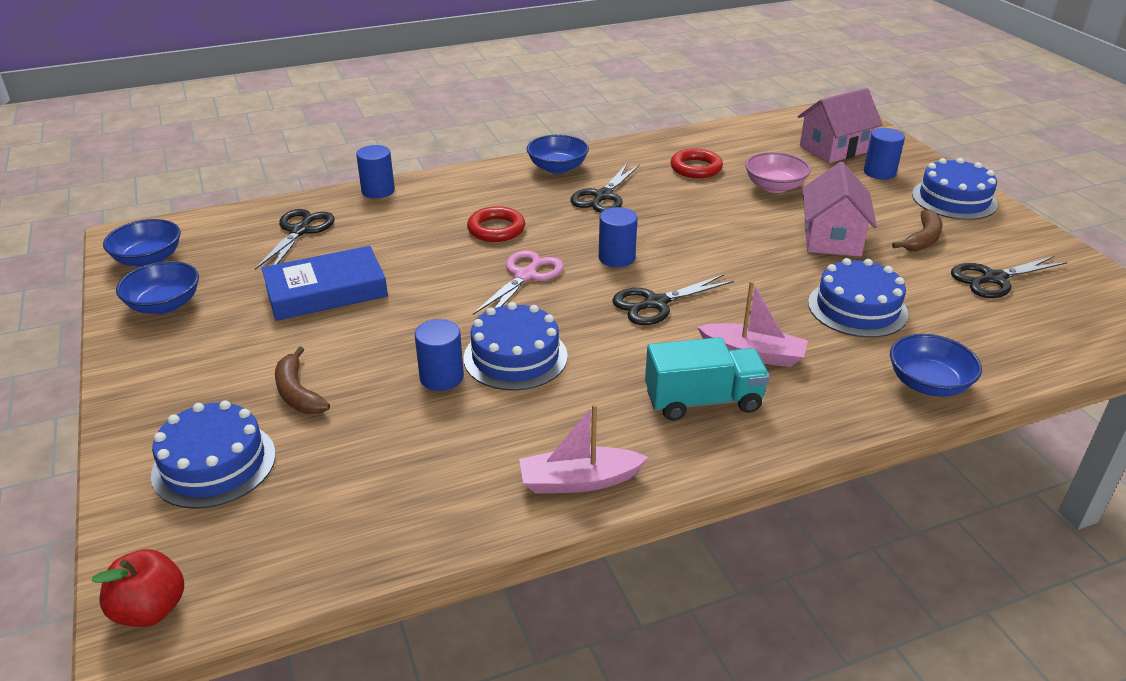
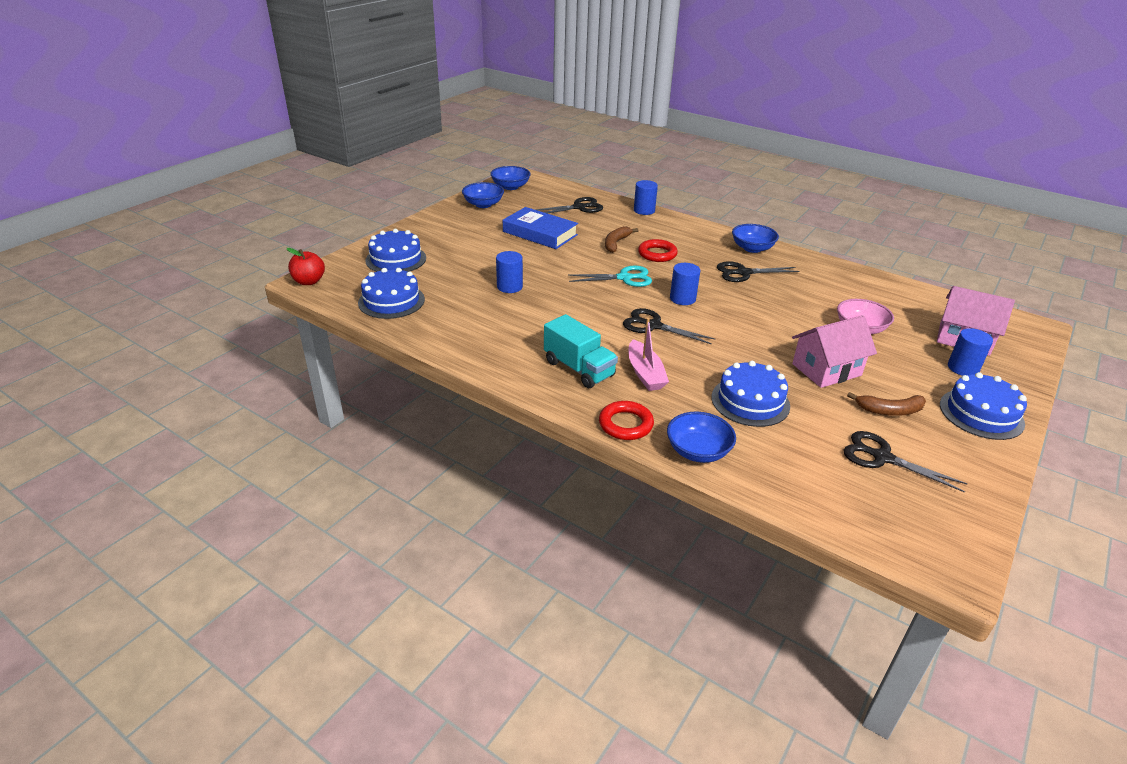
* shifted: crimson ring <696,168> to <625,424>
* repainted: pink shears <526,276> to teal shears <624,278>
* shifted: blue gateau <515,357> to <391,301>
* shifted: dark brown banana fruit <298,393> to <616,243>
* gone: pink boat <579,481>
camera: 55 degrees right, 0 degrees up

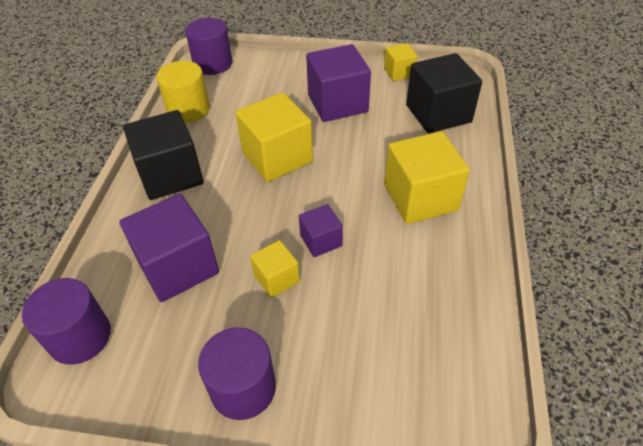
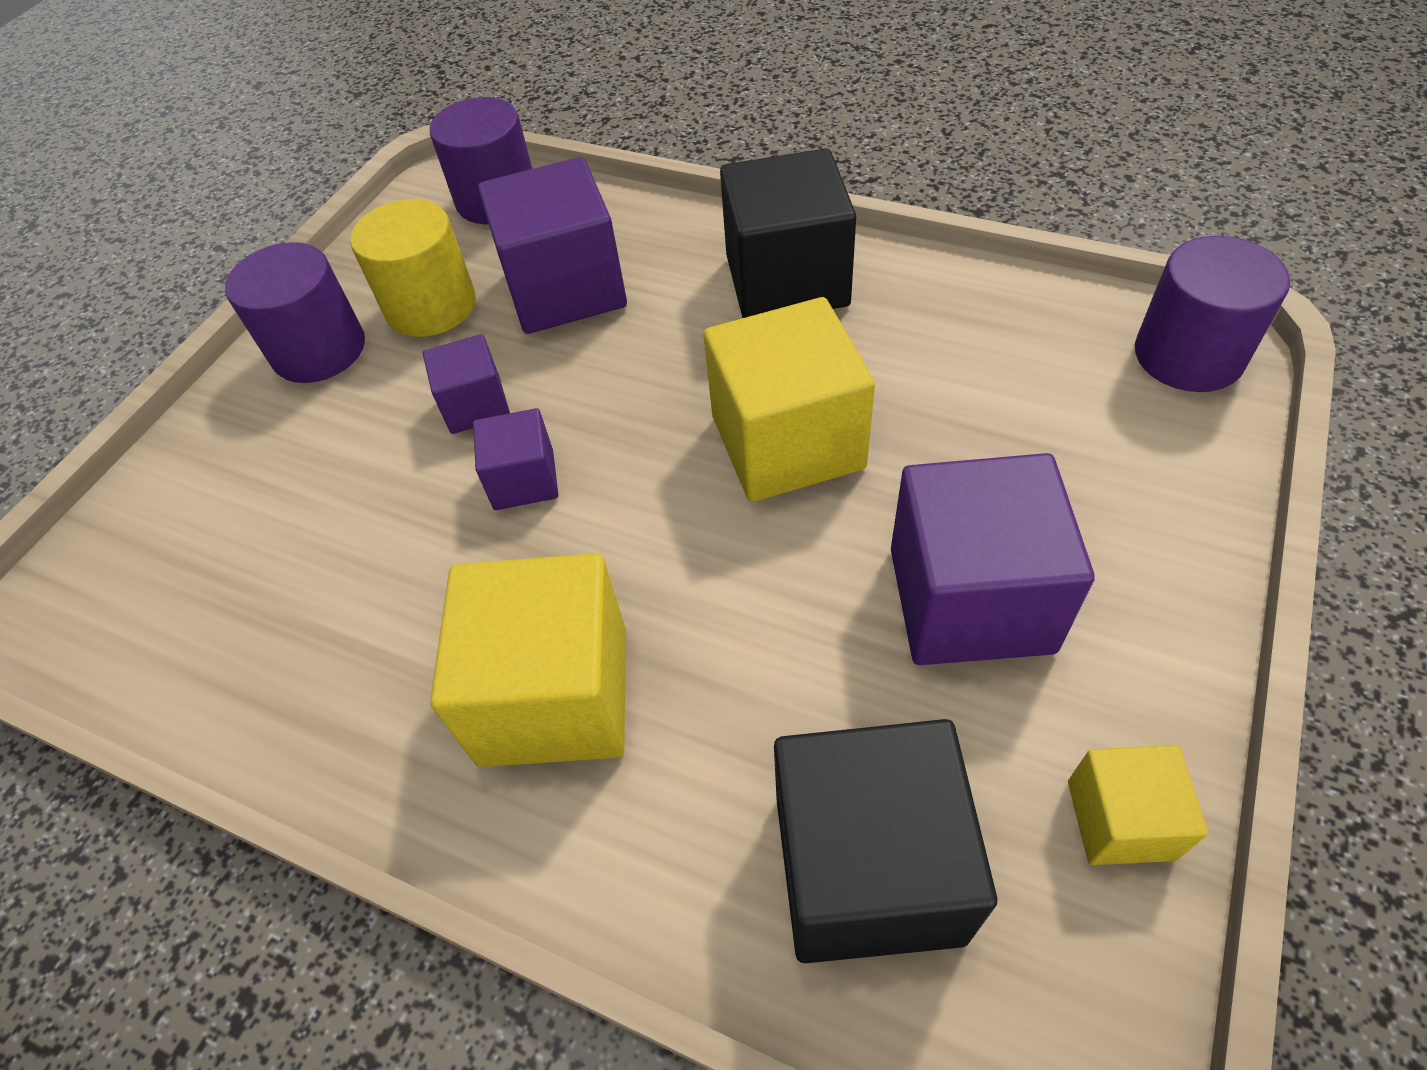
* shifted: bright yellow solid cylinder <188,109> to <431,306>
* repainted: bright yellow cube <276,278> to violet cube <475,405>
camera: 110 degrees right, 5 degrees up

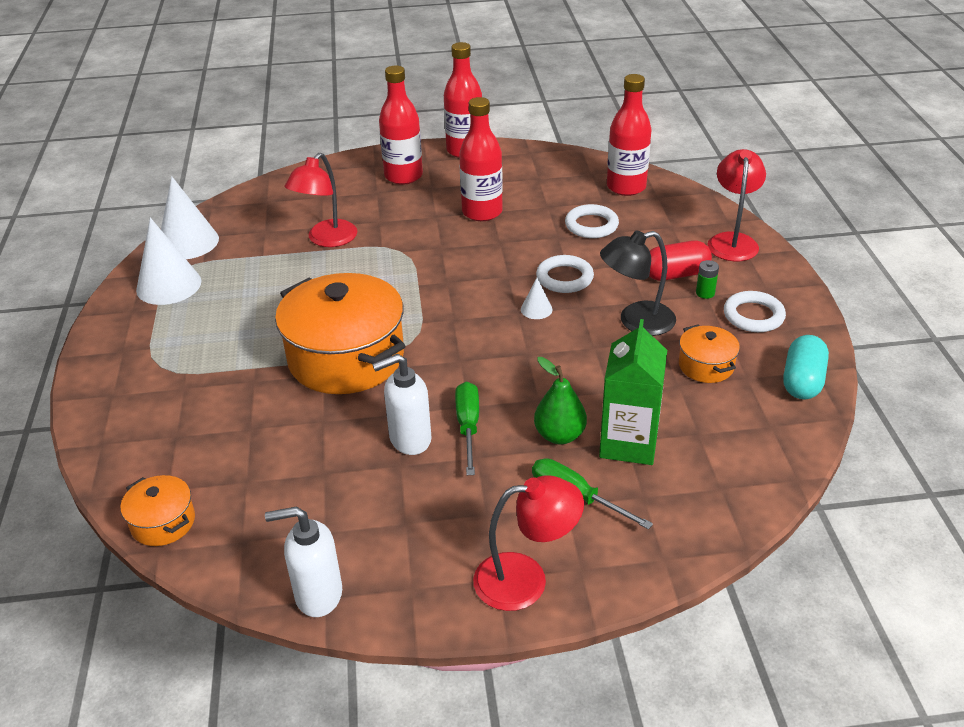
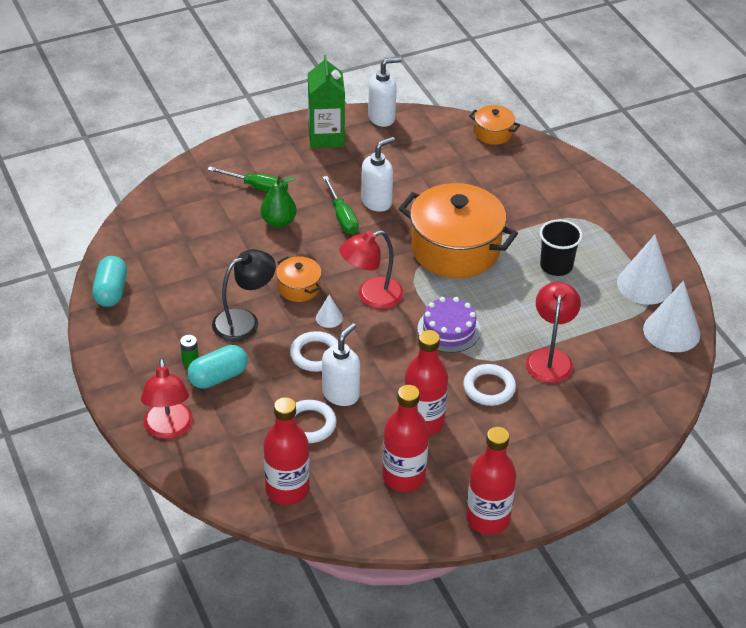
* shifted: crimson bottle <403,176> to <403,477>
* repainted: crimson capsule <675,274> to teal capsule <218,377>
* shifted: white ring <753,316> to <489,388>
* shifted: emerald carton <628,443> to <326,137>
* shifted: orange-coloured stockpot <706,366> to <299,288>
* shifted: crimson desk lamp <526,579> to <371,296>
* new: jet-black cup <556,266>
* new: violet gateau <449,329>
* new: white soap pump <341,394>
camera: 160 degrees right, 5 degrees up

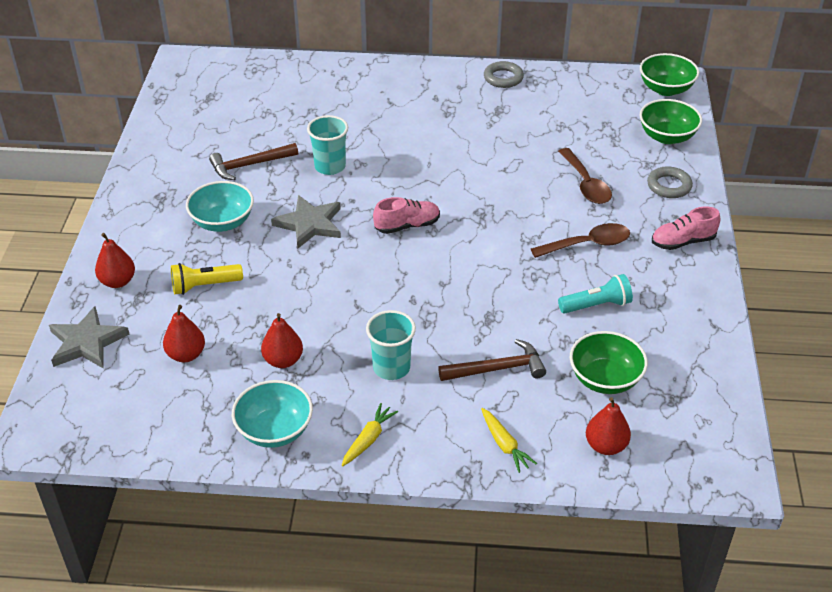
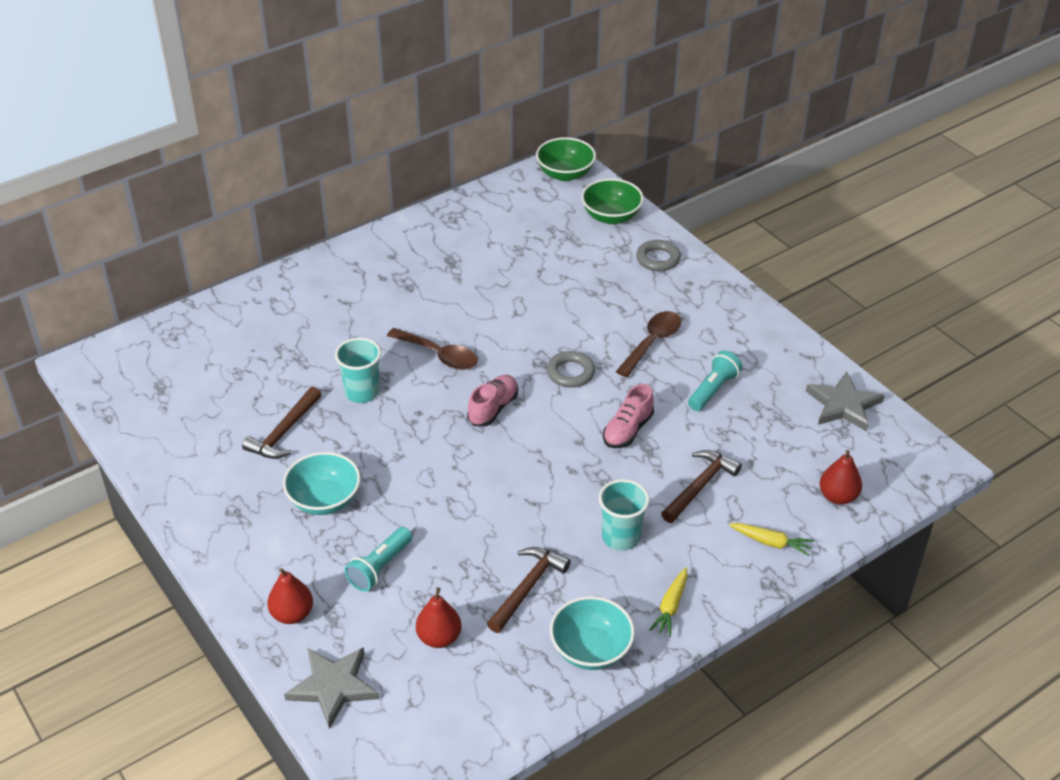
* shifted: gray ring <503,78> to <570,373>
* shifted: dark brown spoon <586,184> to <439,355>
* shifted: gray star <309,224> to <843,405>
* shifted: pink shoe <683,242> to <627,430>
* repainted: bright yellow pocket torch <204,286> to teal pocket torch <379,567>
* swapped: crimson pear fruit <283,360> to dark brown hammer <528,588>
* gone: emerald deep dish <605,379>
* rotated: bright yellow root vegetable <368,439> = <671,606> 150 degrees counterclockwise
camera: 40 degrees left, 0 degrees up

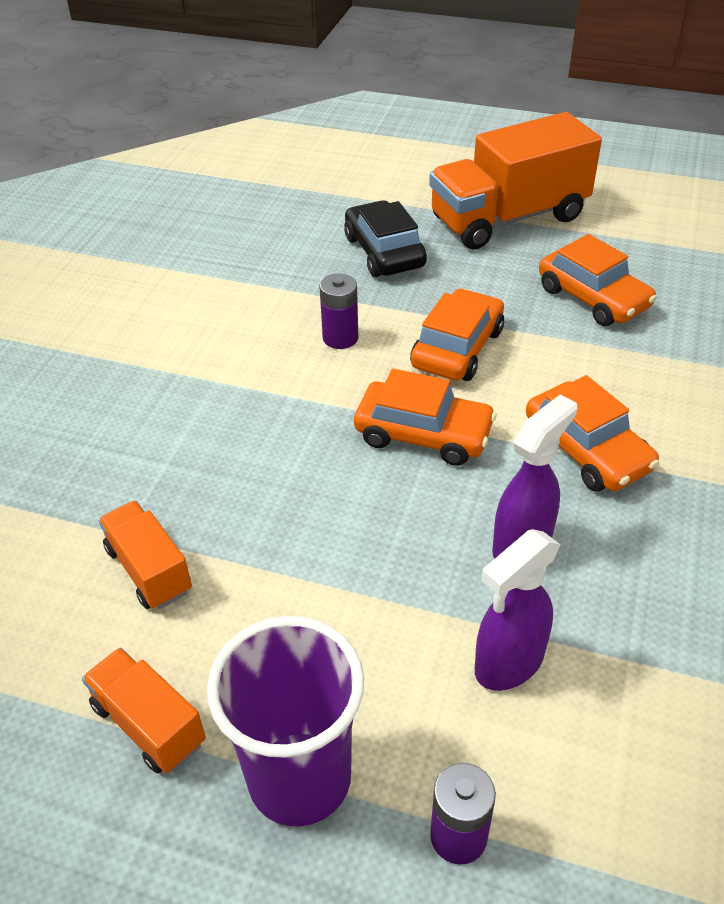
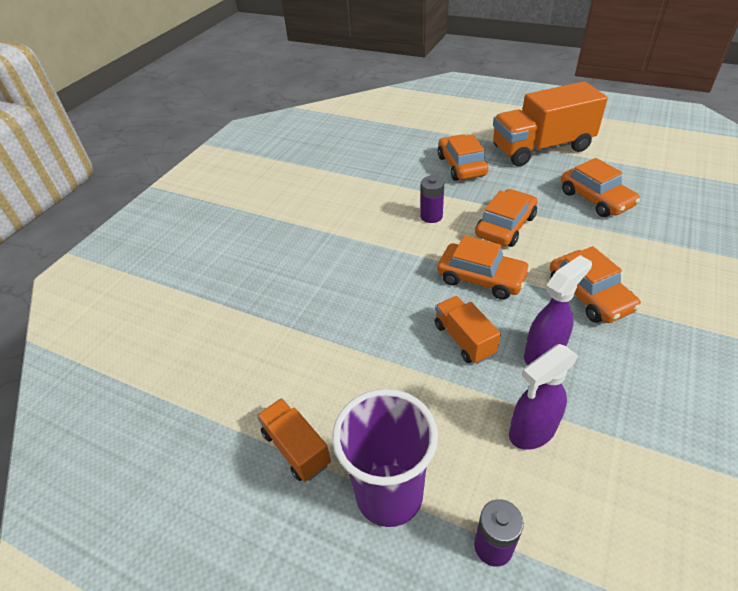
* repainted: jet-black car <384,252> to orange-coloured car <461,166>
* shifted: orange-coloured lorry <149,570> to <464,339>
camera: 10 degrees right, 0 degrees up

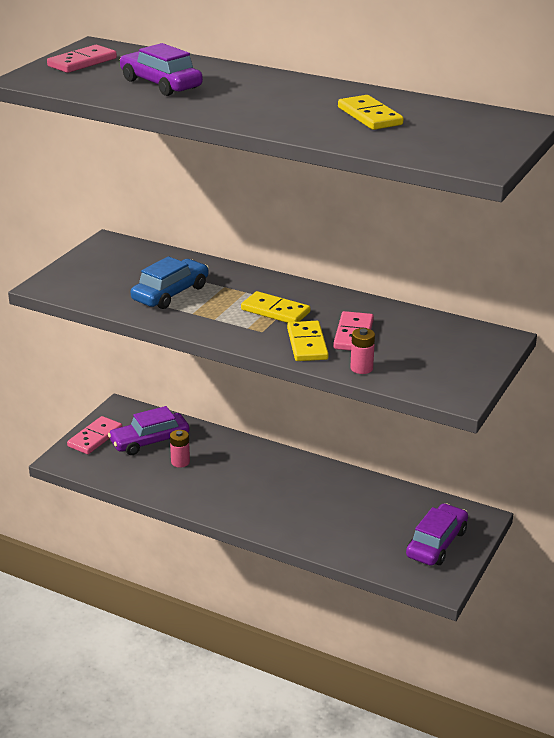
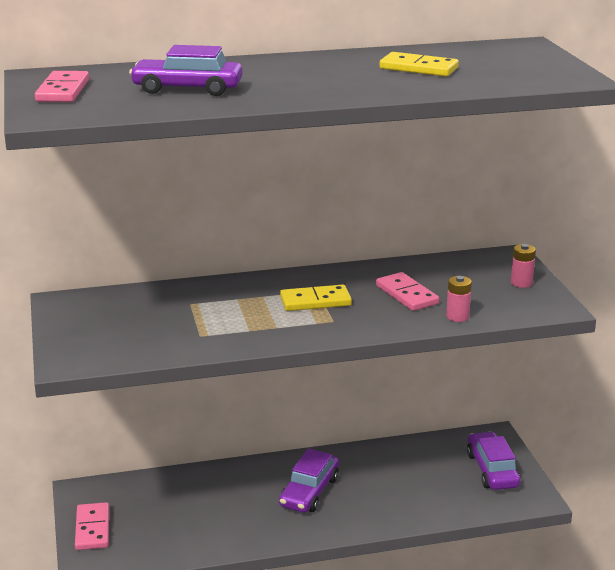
* gone: blue car <170,293>
* gone: bright yellow domino <307,344>
* shifted: violet car <149,441> to <309,492>
* shifted: pink power cell <180,462> to <521,283>
camera: 40 degrees left, 5 degrees down

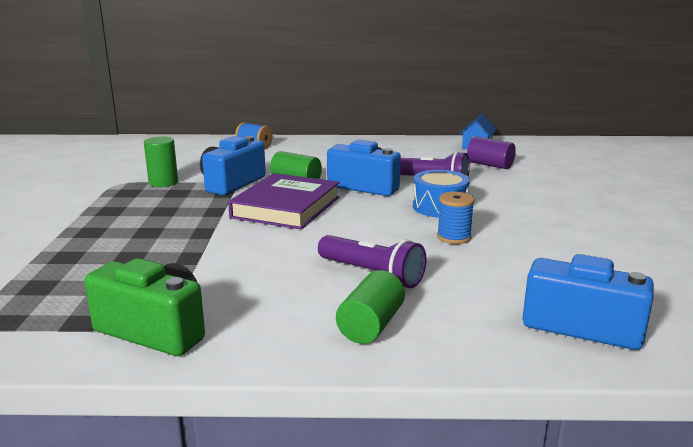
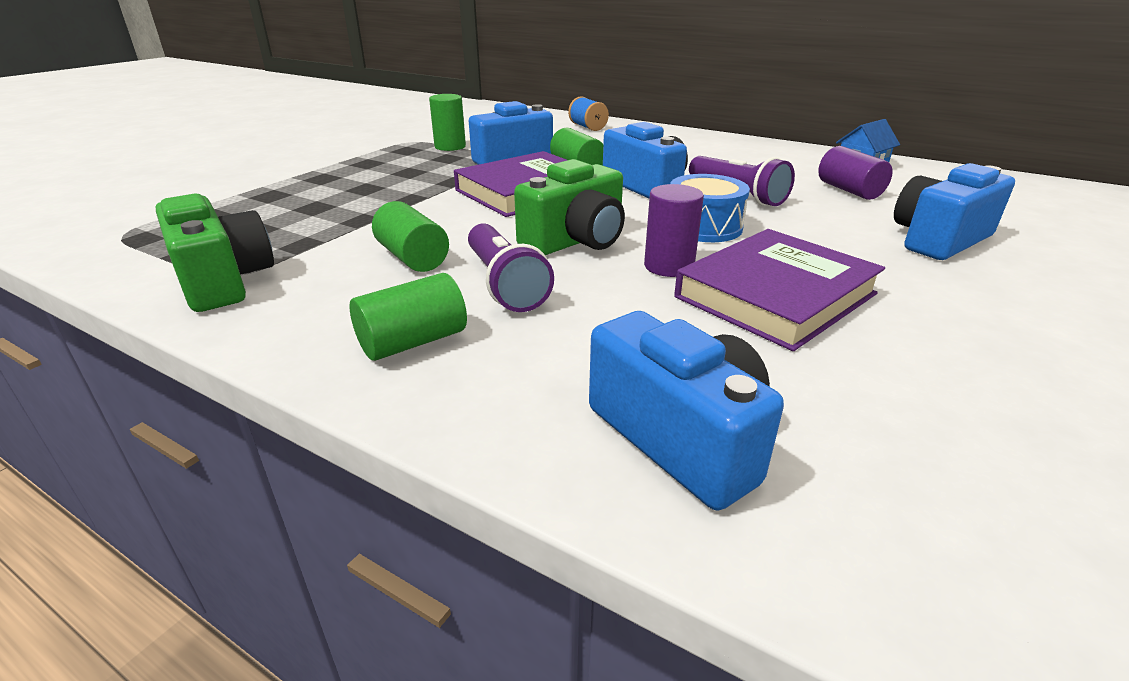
* swapped: blue spool <454,237> to violet solid cylinder <669,266>
* new: emerald compact camera <576,241>
* new: blue compact camera <938,239>
* new: emerald solid cylinder <412,258>
* new: violet hardcover <775,295>
camera: 30 degrees right, 10 degrees up

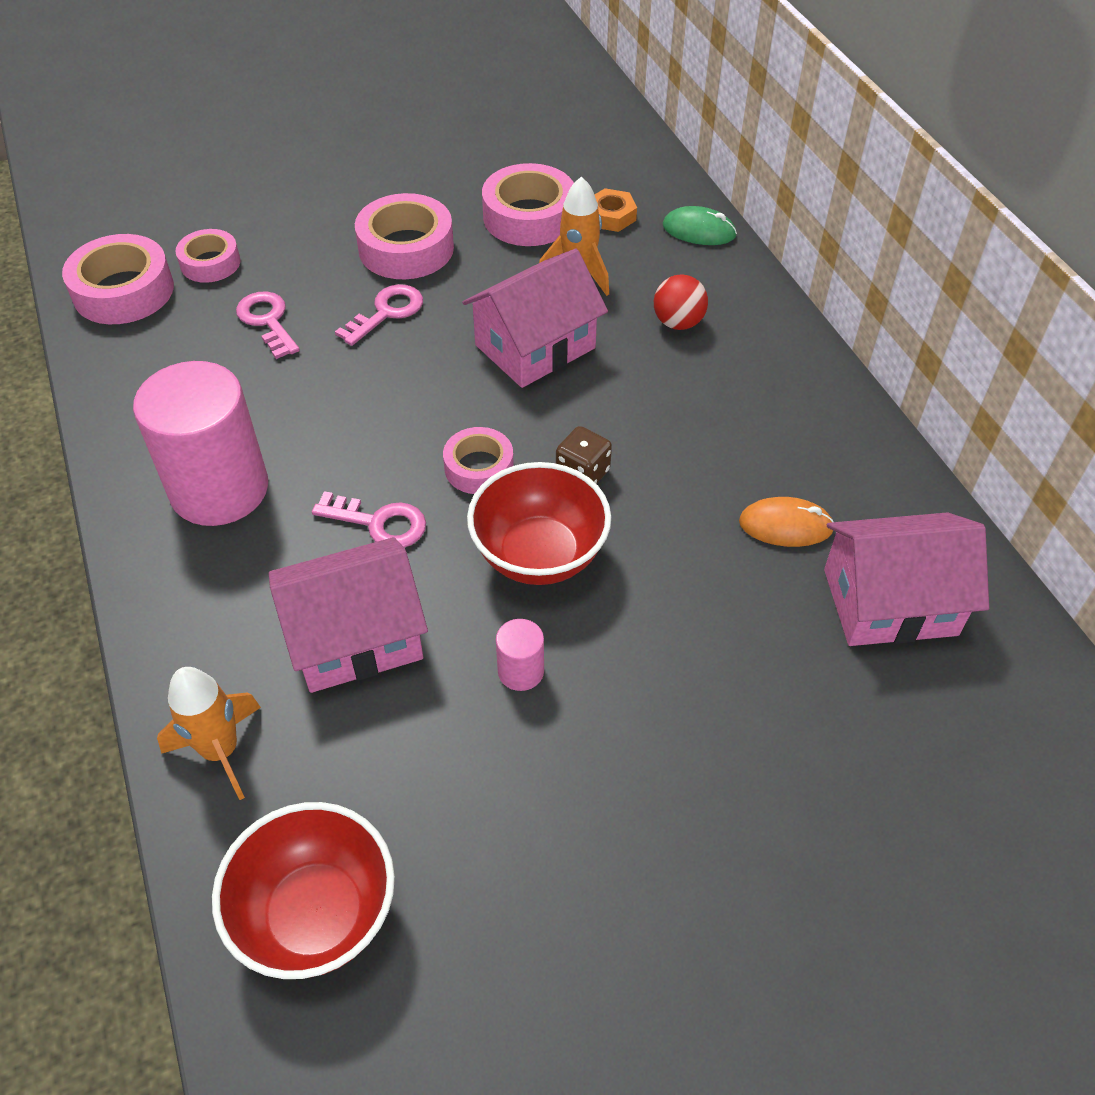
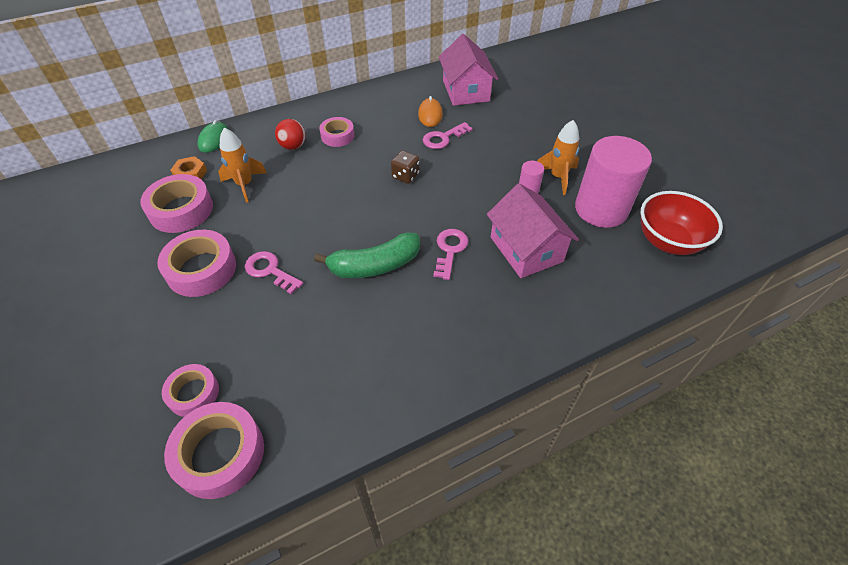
* gone: pink house <535,346>
* shifted: pink key <267,321> to <443,138>
* shifted: pink solid cylinder <219,489> to <601,209>
* shifted: pink sticky tape <479,467> to <337,136>
* gone: crimson deep dish <539,555>
* shifted: orange-coloured spaceship <221,751> to <557,177>
* new: emerald banana fruit <374,265>
camera: 95 degrees left, 0 degrees up

